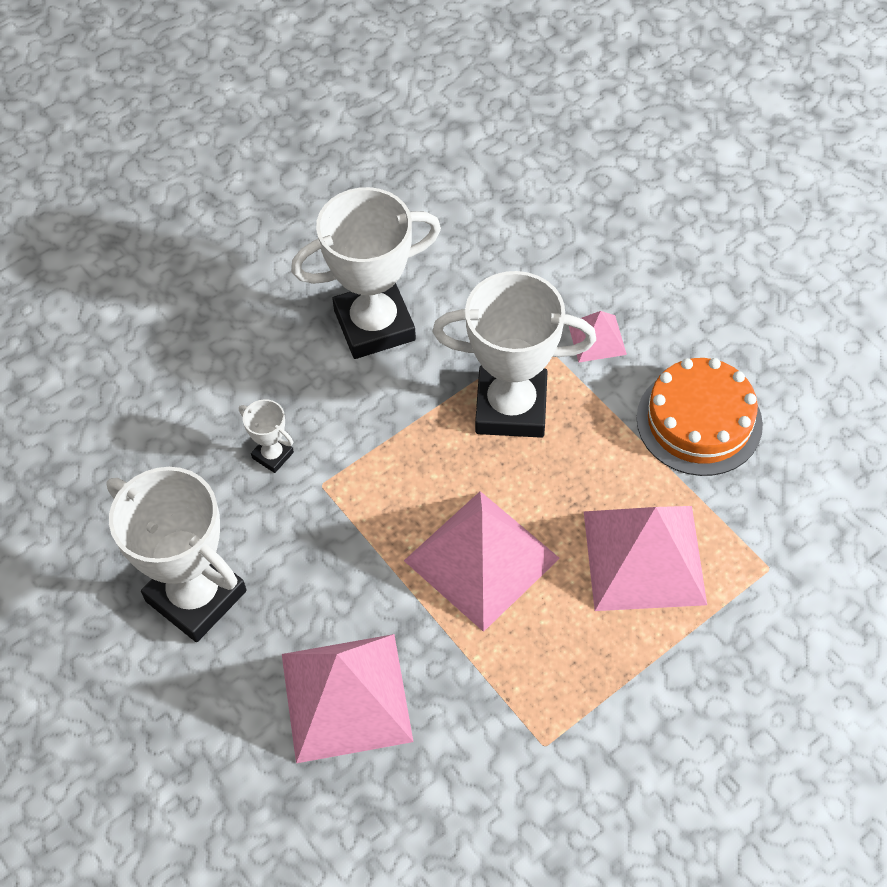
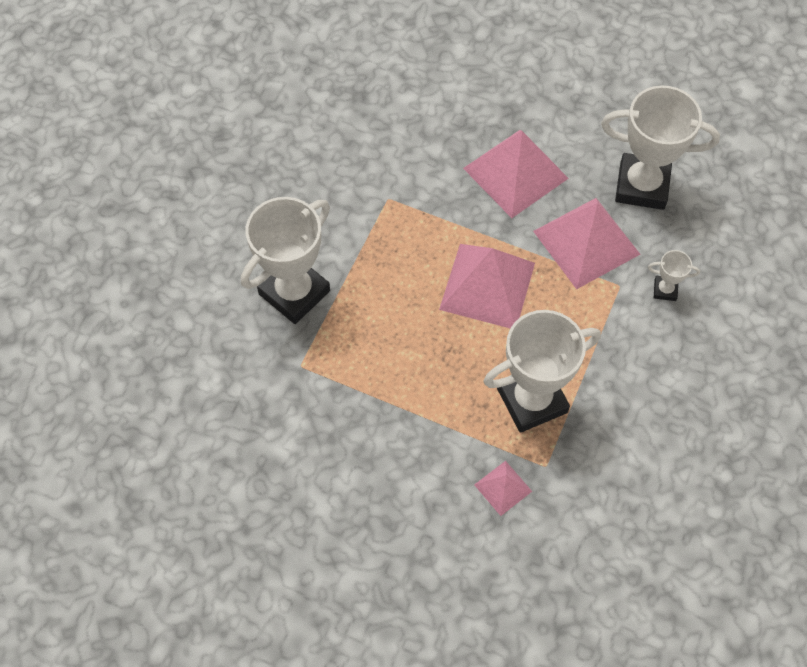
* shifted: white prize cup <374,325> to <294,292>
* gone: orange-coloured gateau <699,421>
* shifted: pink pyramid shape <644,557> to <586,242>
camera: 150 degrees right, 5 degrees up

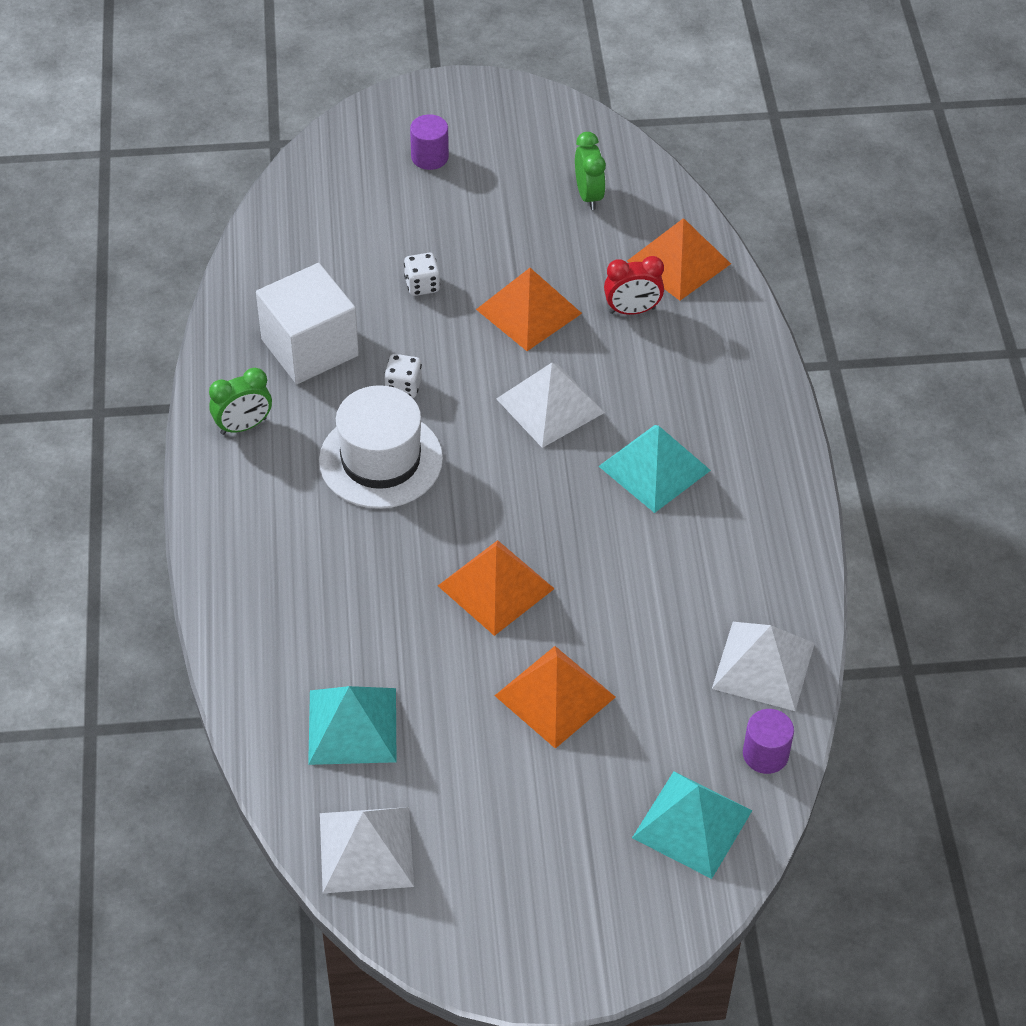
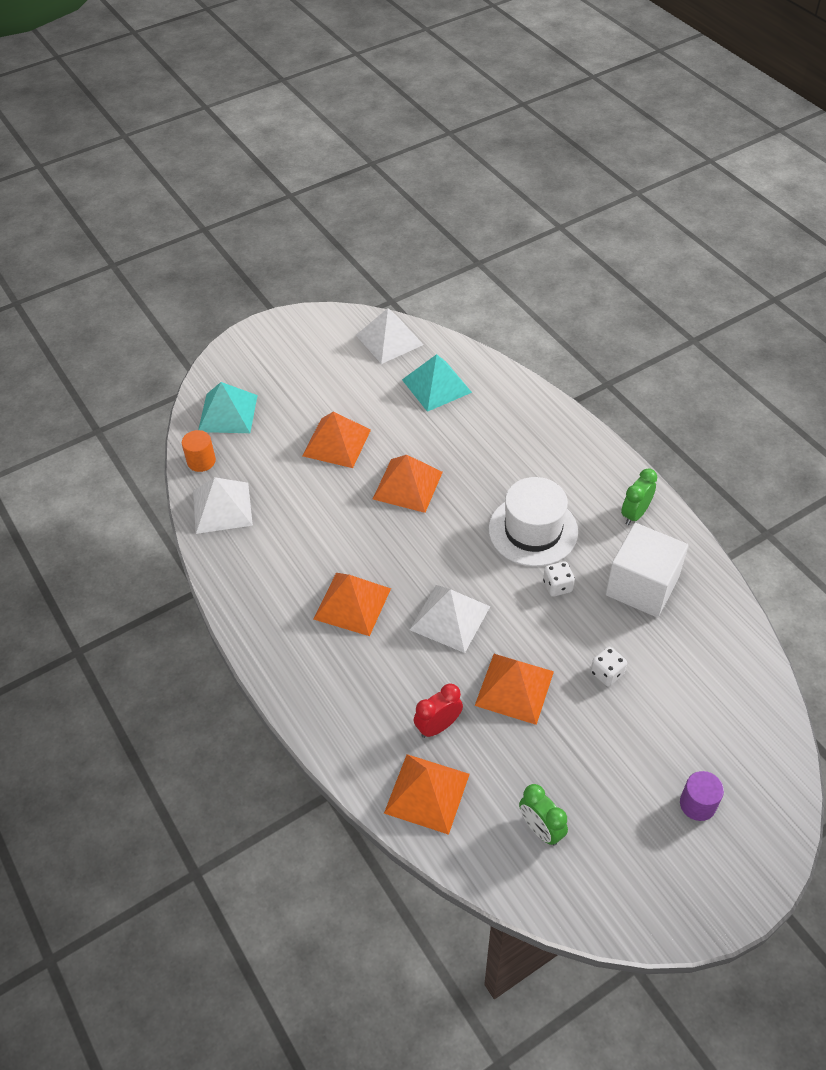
* repainted: teal pyramid shape <654,468> to orange-coloured pyramid shape <352,603>
* repainted: violet solid cylinder <765,754> to orange-coloured solid cylinder <201,461>
camera: 155 degrees right, 0 degrees up

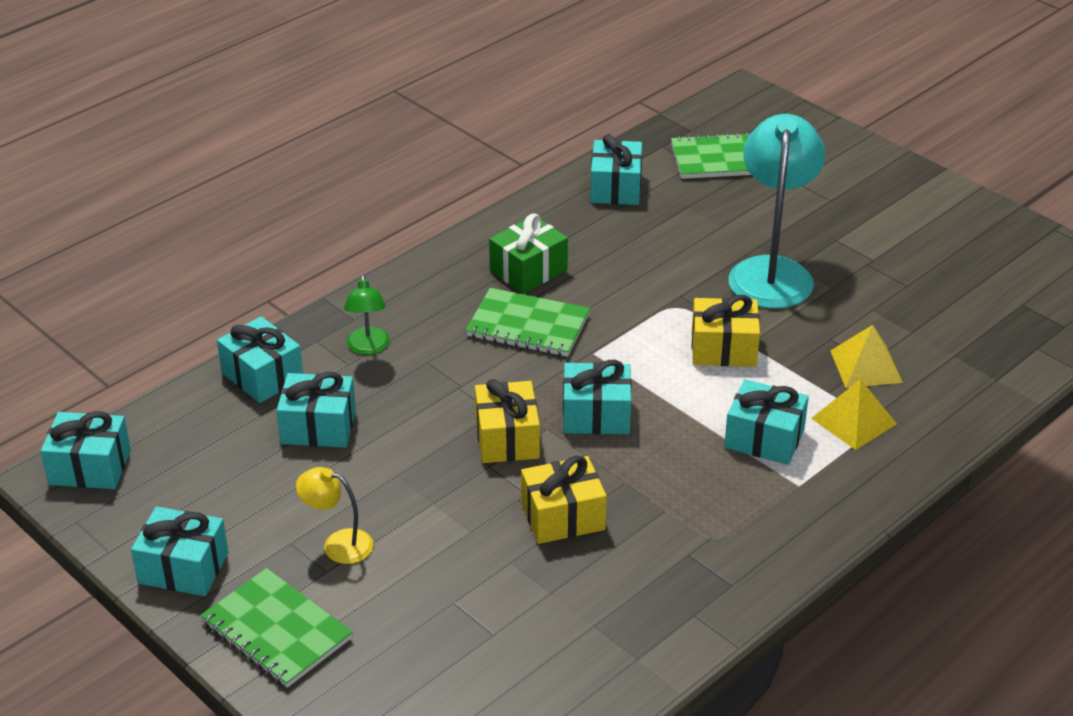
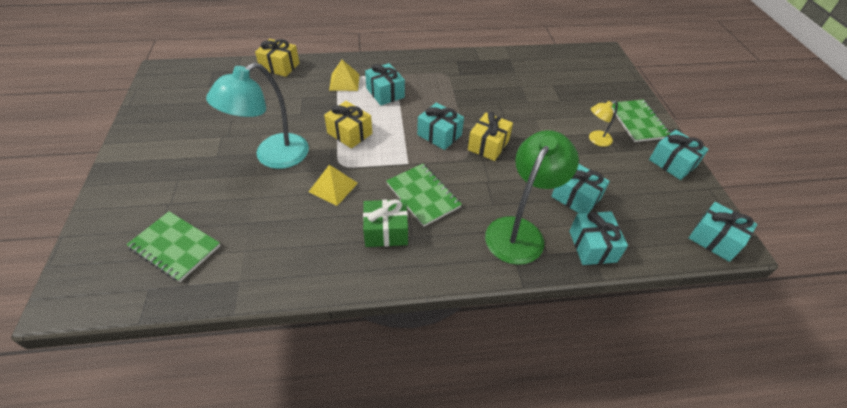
* gone: teal gift <615,188>
* scaled: emerald desk lamp <368,348> = <519,231> x2.06
* shifted: bright yellow pyramid shape <866,366> to <333,187>
* shifted: bright yellow gift <563,516> to <280,66>
* rotated: bright yellow desk lamp <338,544> = <596,140> 105 degrees clockwise
camera: 145 degrees left, 10 degrees up

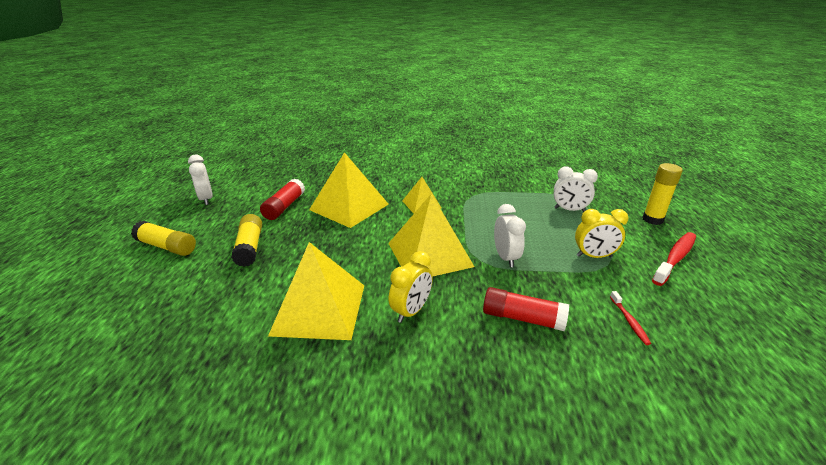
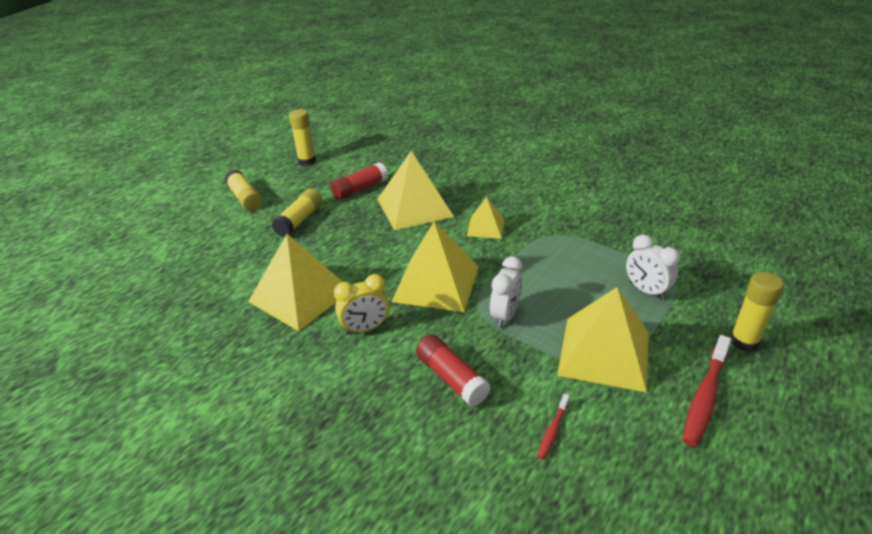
* swapped: white clock <206,199> to bright yellow stick of glue <307,161>
* swapped: bright yellow clock <594,256> to bright yellow pyramid shape <604,353>
* rotated: crimson tooth brush <675,258> = <705,396> 135 degrees clockwise
camera: 35 degrees right, 5 degrees up

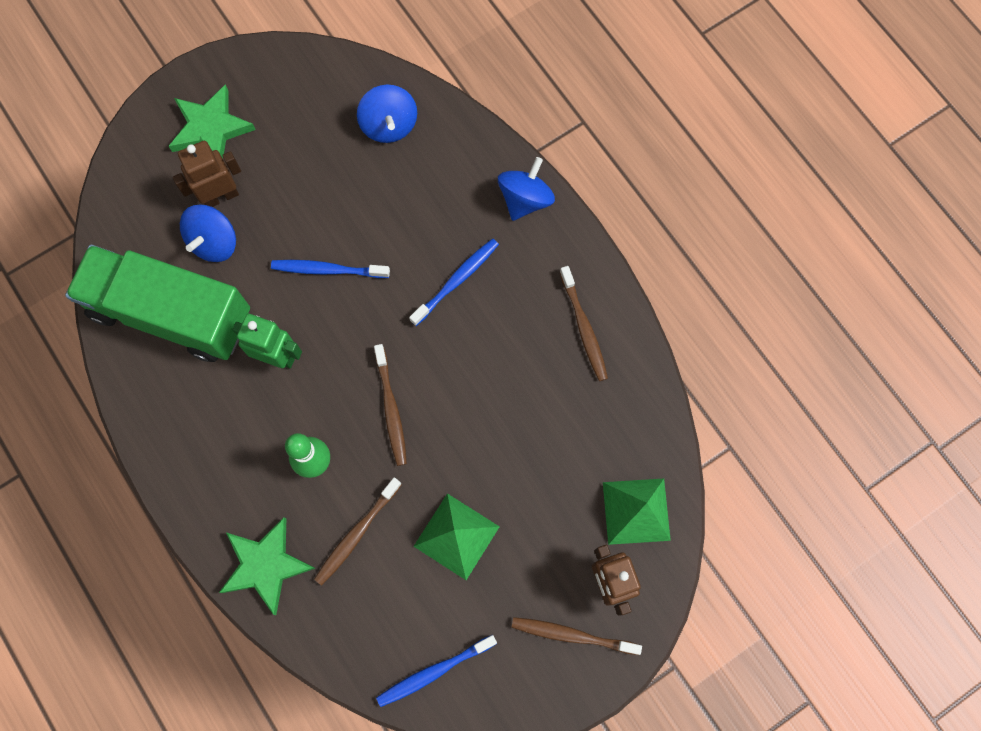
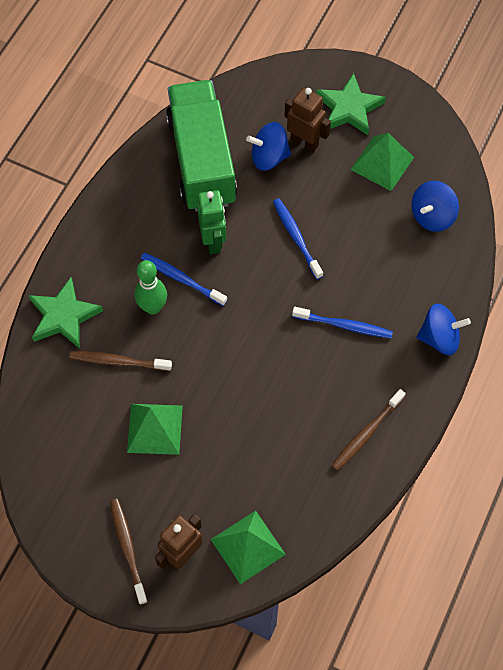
* gone: dark brown tooth brush <391,409>
* shifted: blue tooth brush <434,671> to <181,279>
* new: emerald pyramid shape <382,163>
camera: 60 degrees right, 10 degrees down

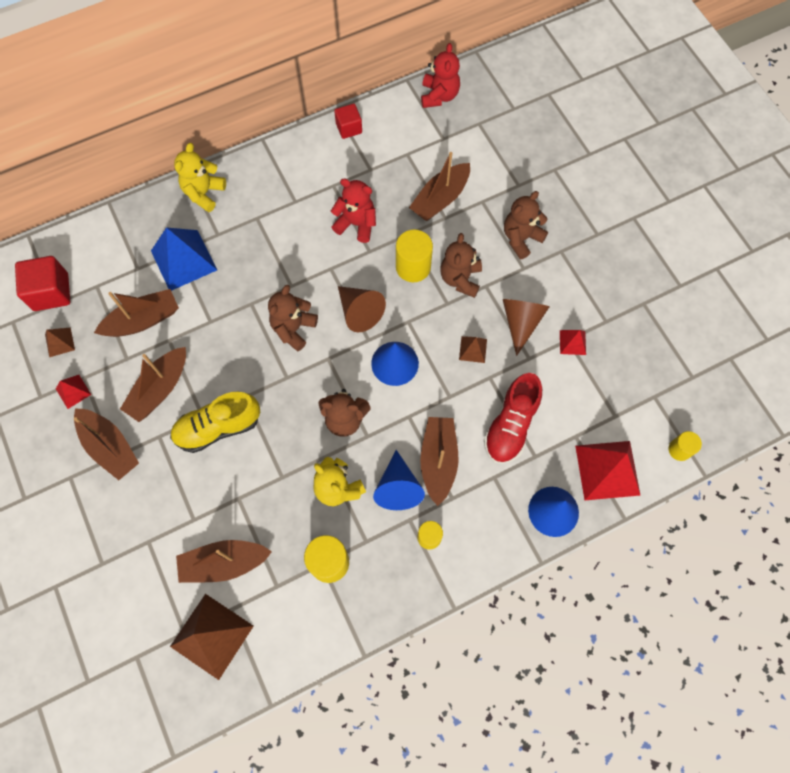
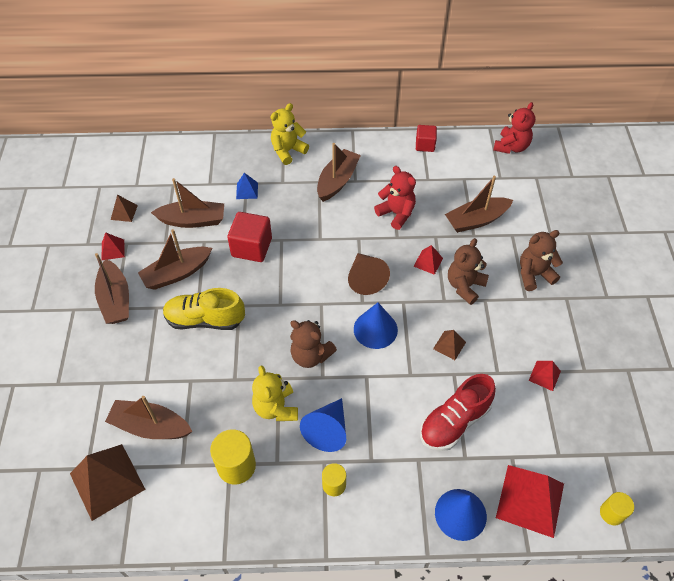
* scaled: blue pyramid shape <184,260> = <247,190> x0.49
* swapped: bright yellow solid cylinder <413,267> to crimson pyramid shape <428,262>
* shifted: crimson cube <51,292> to <251,247>
* gone: dark brown teddy <293,328>
* gone: dark brown cone shape <521,322>
* shifted: dark brown boat <438,461> to <337,181>
camera: 25 degrees right, 15 degrees down

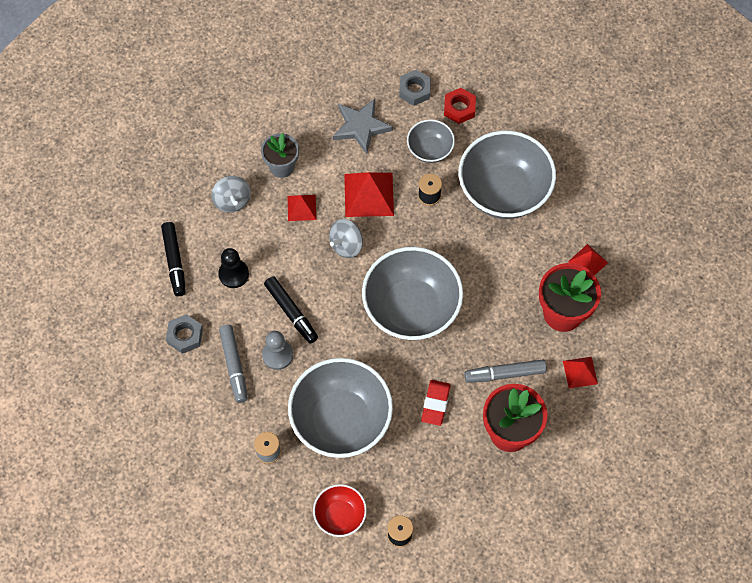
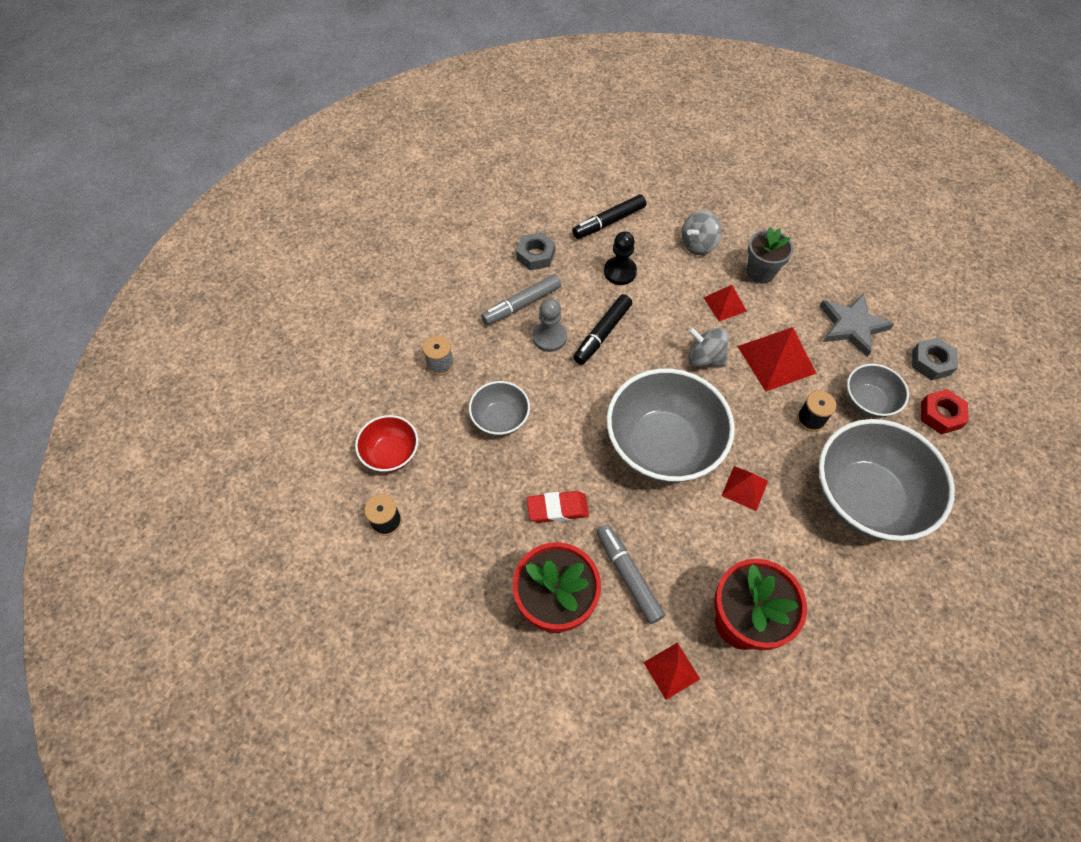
* shifted: crimson pyramid shape <588,262> to <744,488>
* scaled: gray deep dish <341,420> = <500,419> x0.51
camera: 70 degrees right, 5 degrees down

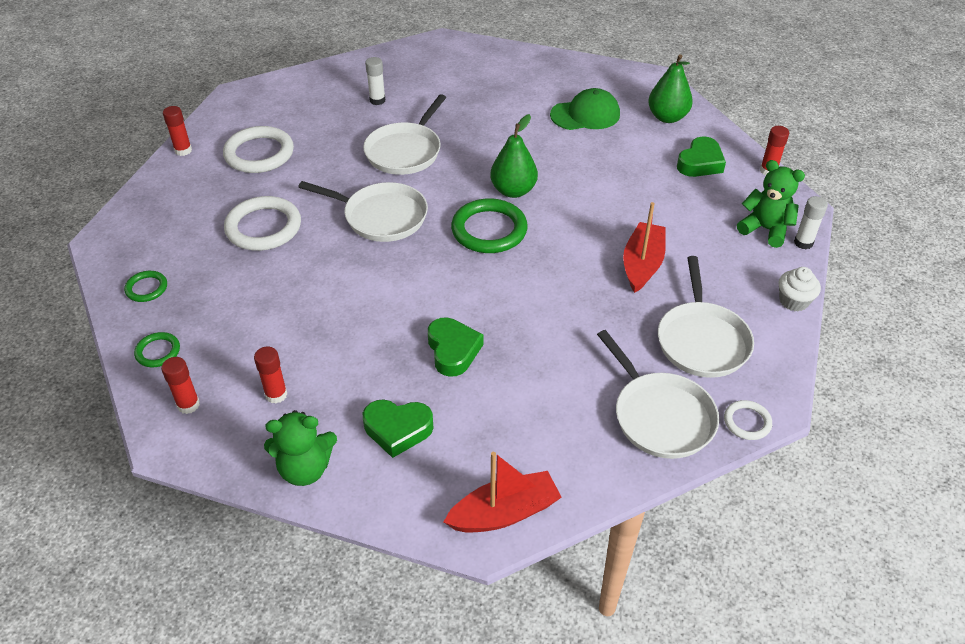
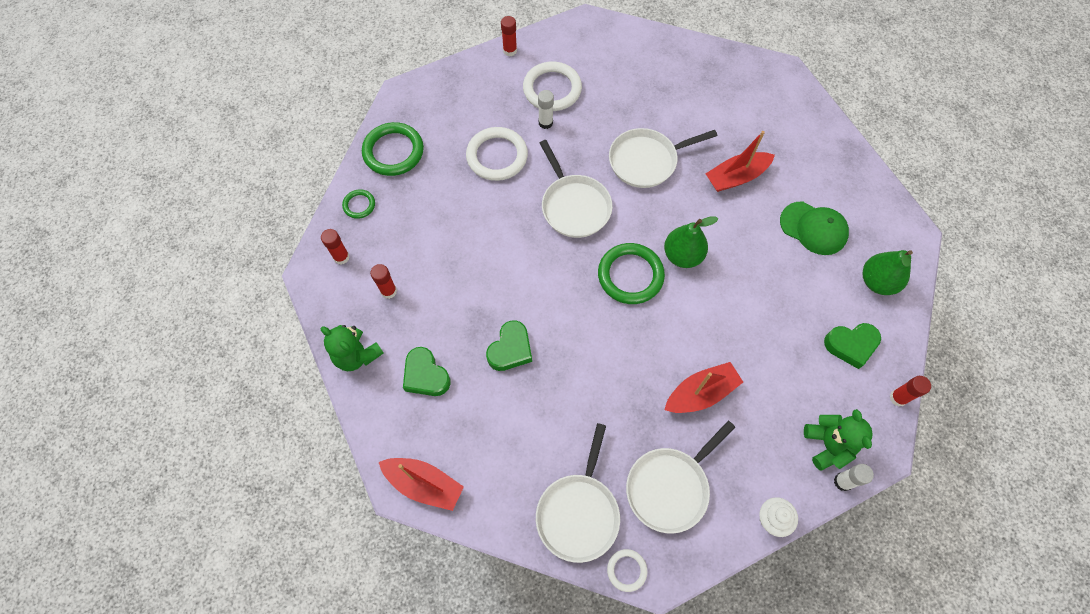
* shifted: white stick of glue <377,100> to <545,123>
* scaled: emerald ring <146,288> = <393,151> x1.95
* new: crimson boat <736,177>
camera: 45 degrees right, 20 degrees up

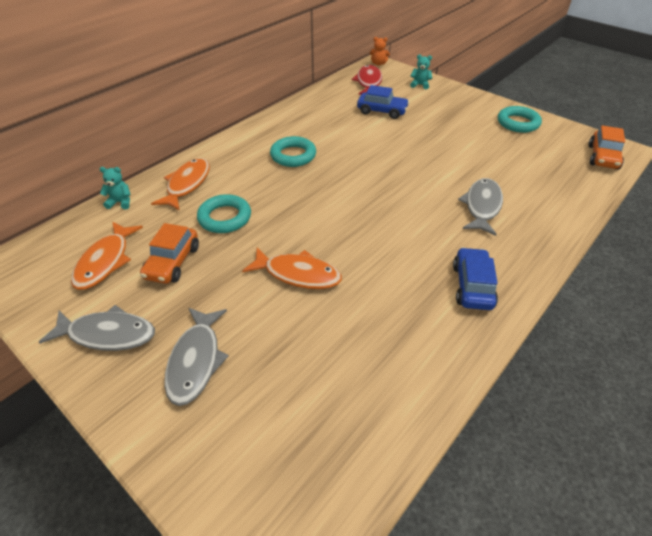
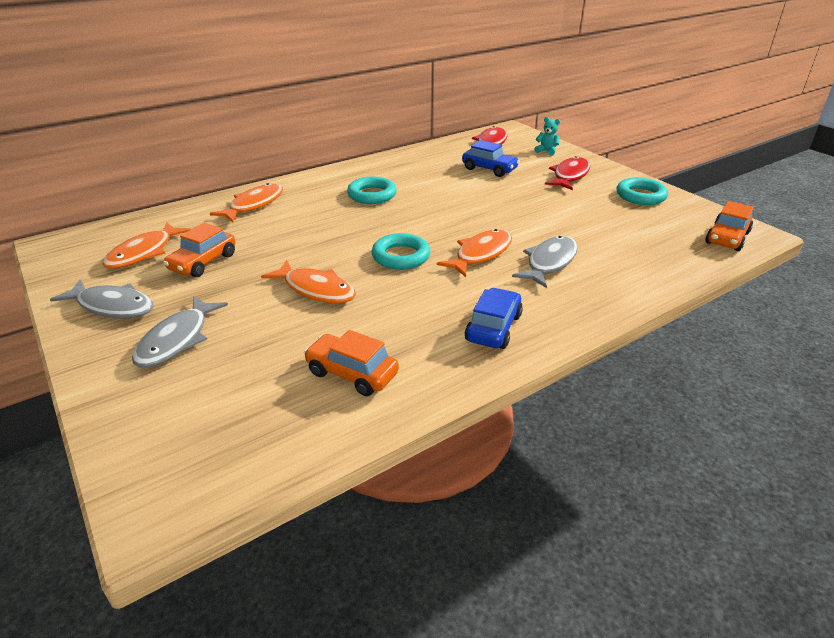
* gone: orange-coloured teddy <378,64>
* gone: teal teddy <120,202>
* shifted: teal ring <225,218> to <401,256>
* new: crimson fish figure <569,176>
* new: orange-coloured fish figure <480,254>
* new: orange-coloured car <352,373>
camera: 15 degrees right, 10 degrees down

